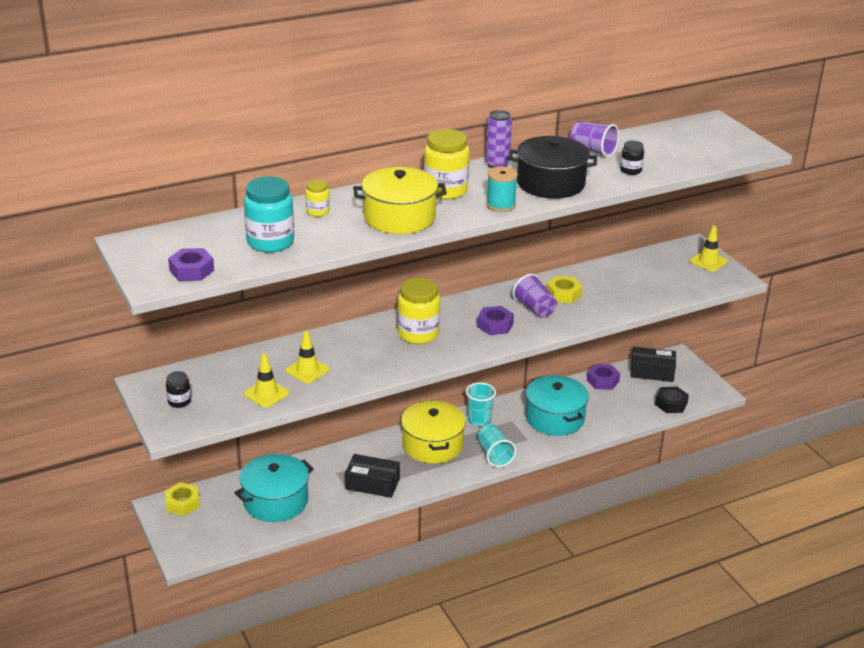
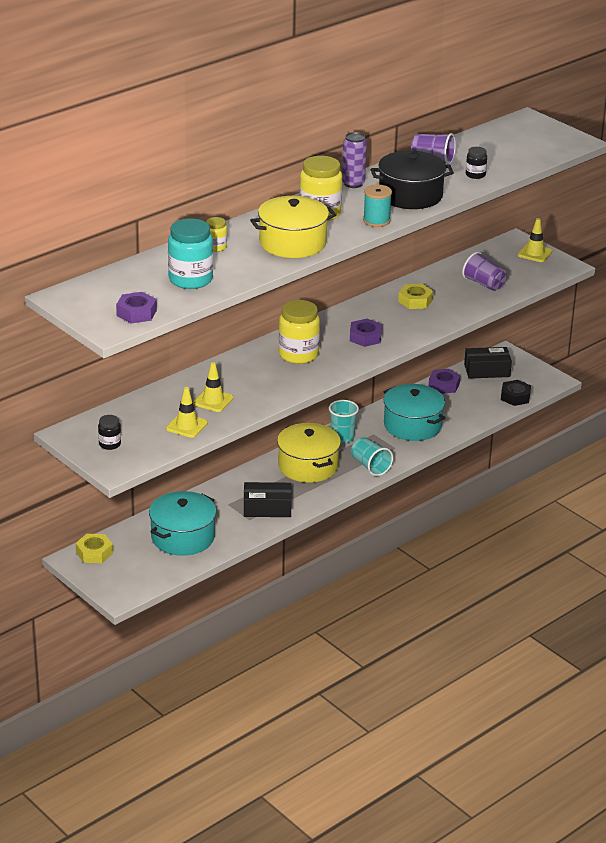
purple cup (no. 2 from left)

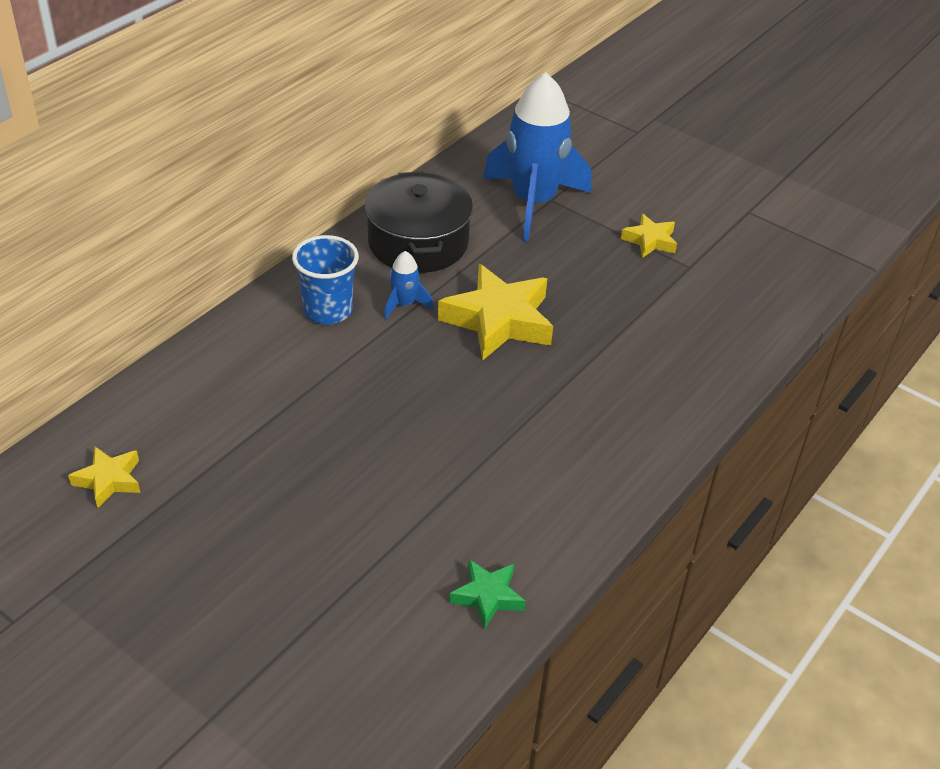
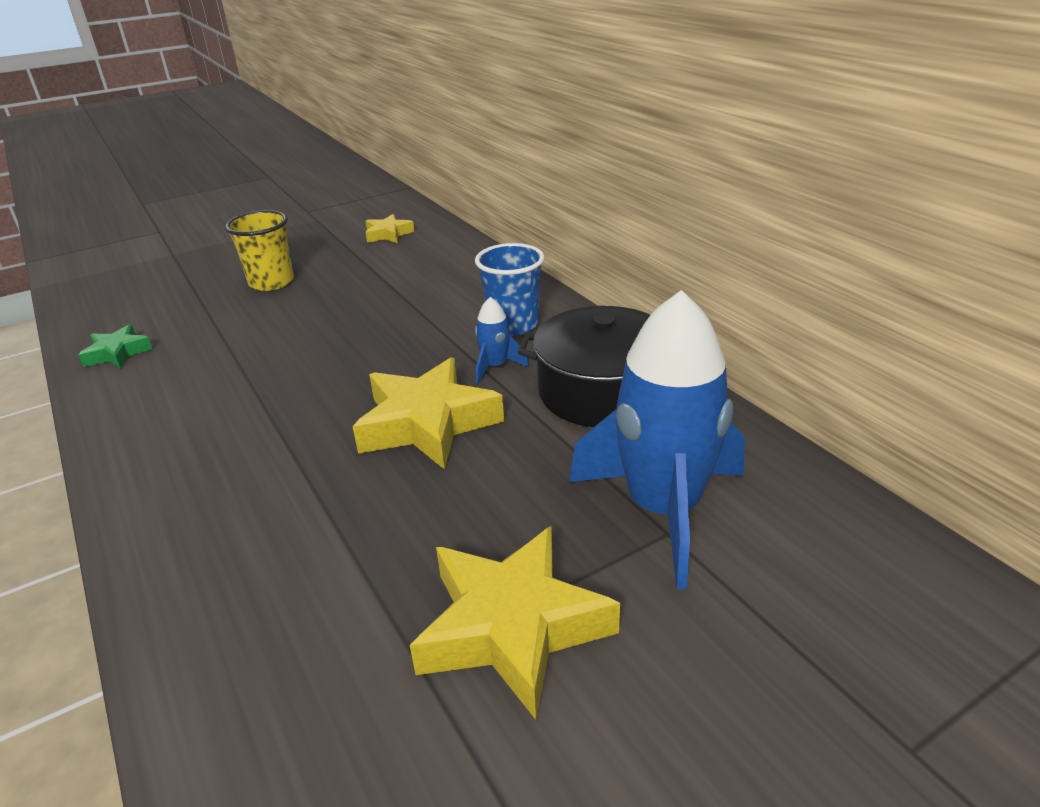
yellow cup
yellow star (no. 3 from left)

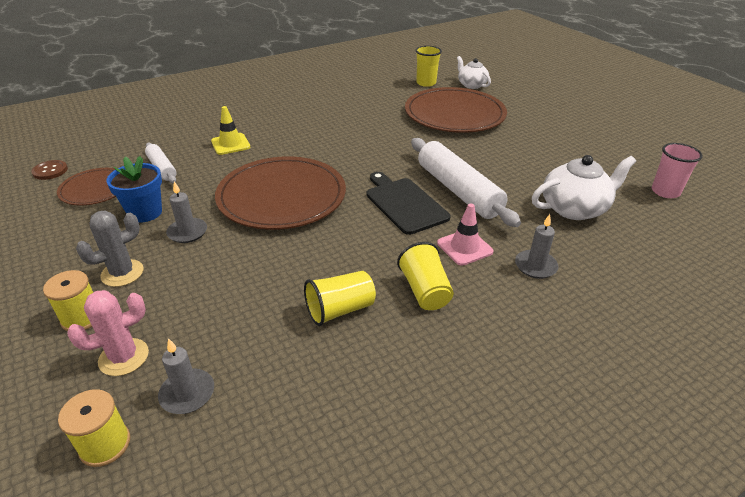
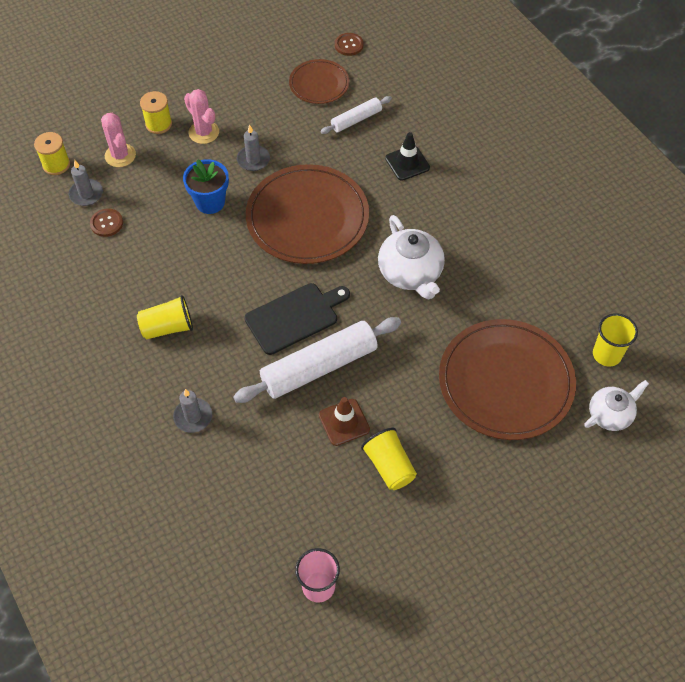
pink traffic cone
brown button (no. 1 from left)
brown traffic cone
blue flower pot
yellow cup (no. 2 from left)
white teapot (no. 1 from left)
pink cactus (no. 2 from left)
black traffic cone

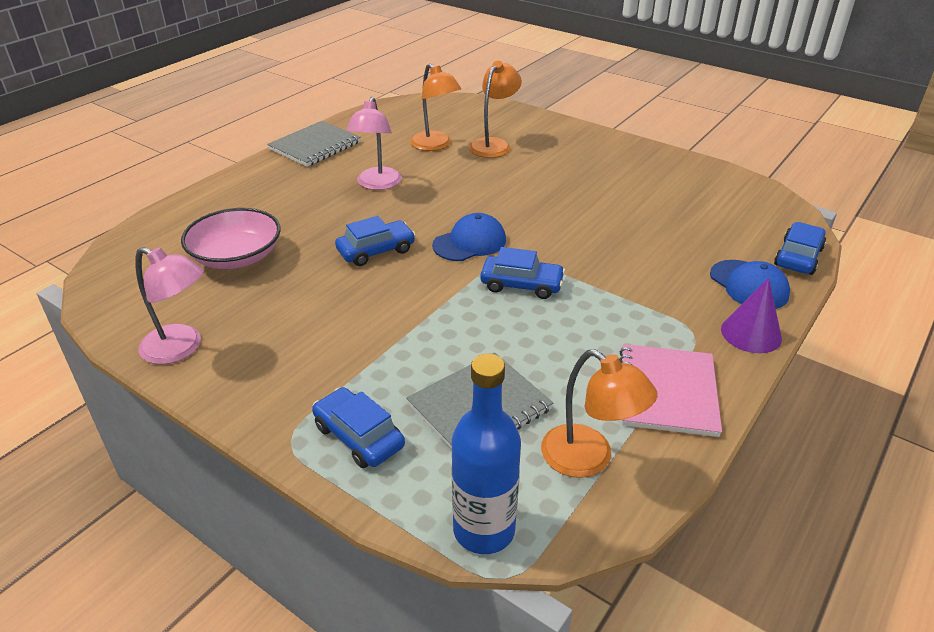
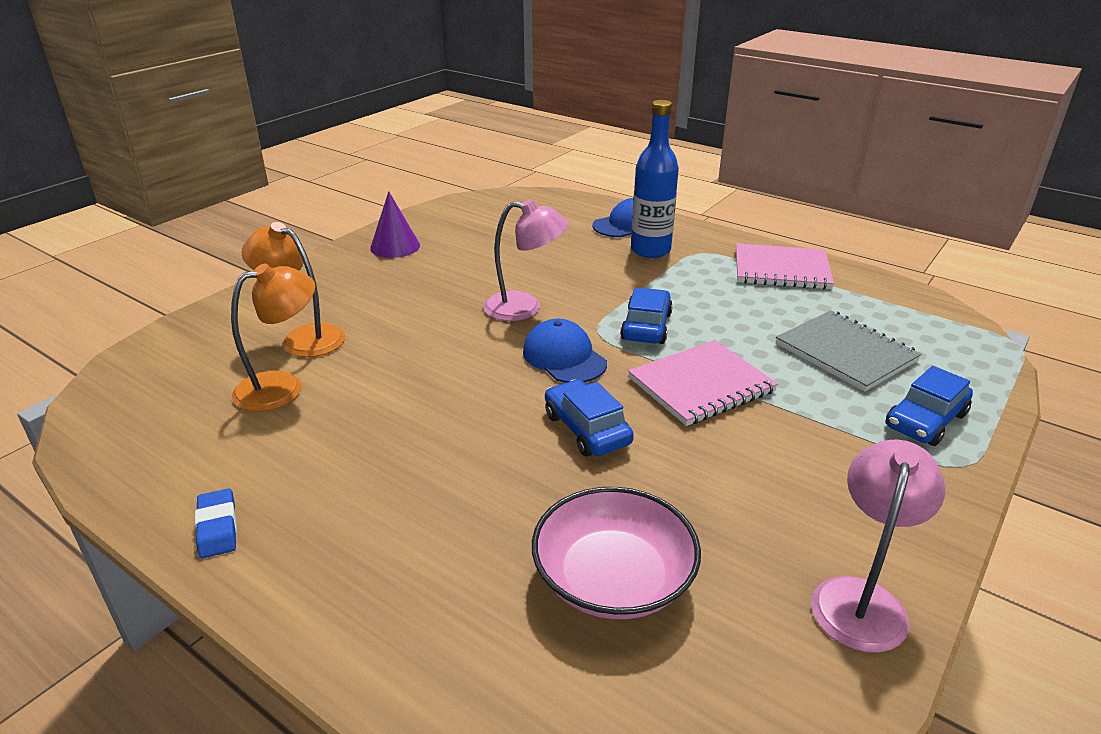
orange lamp (no. 3 from left in the first image)
blue car (no. 4 from left in the first image)
pink notebook (no. 1 from left)
pink lamp (no. 1 from left)
blue bottle
purple cone
blue eraser

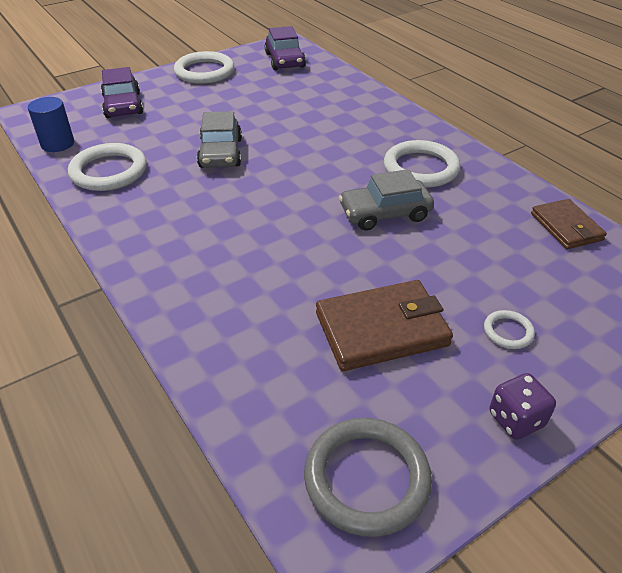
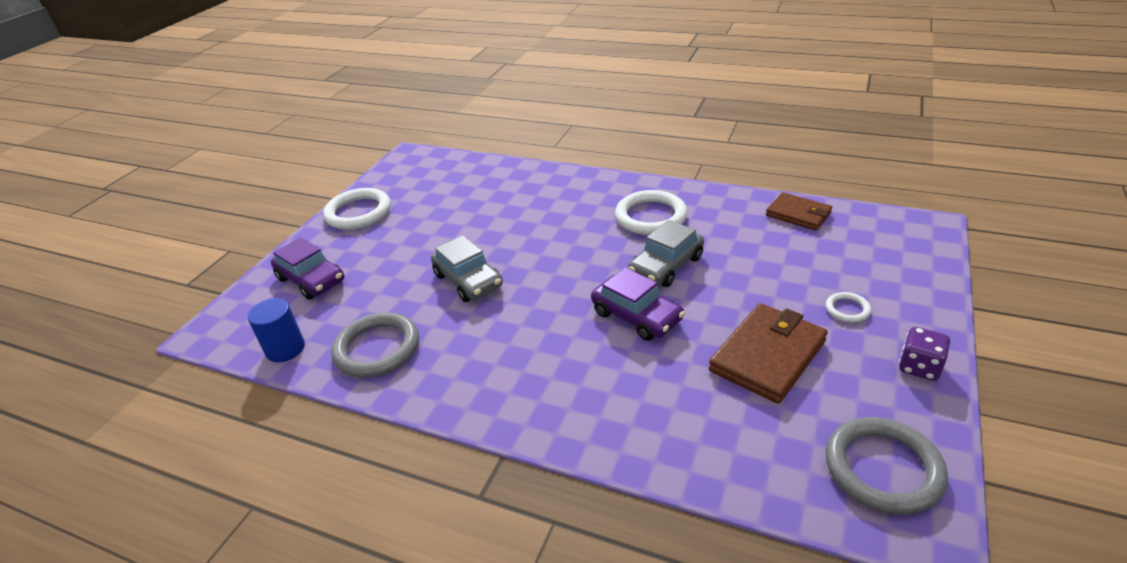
purple car (no. 2 from left)
grey ring (no. 1 from left)

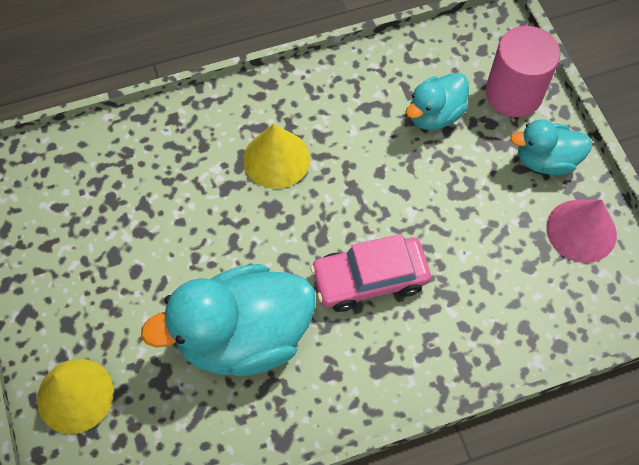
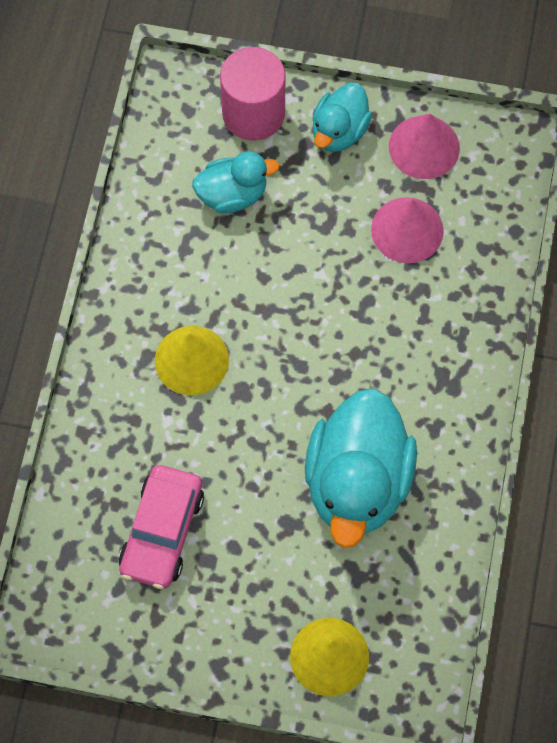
pink cone (no. 1 from left)
pink car
turquoise duck (no. 1 from left)

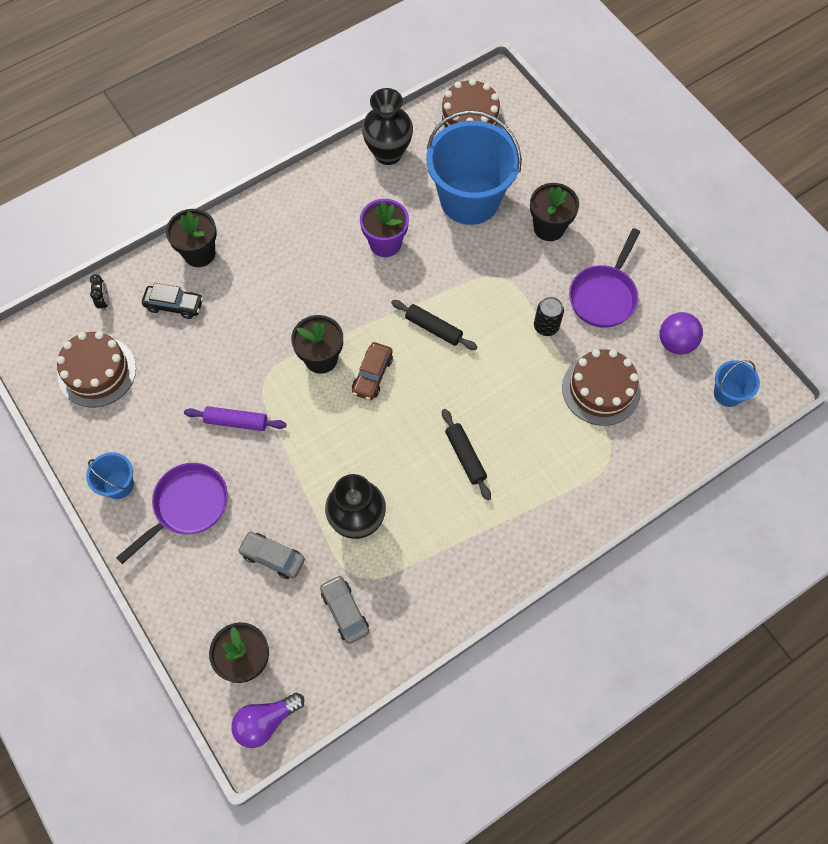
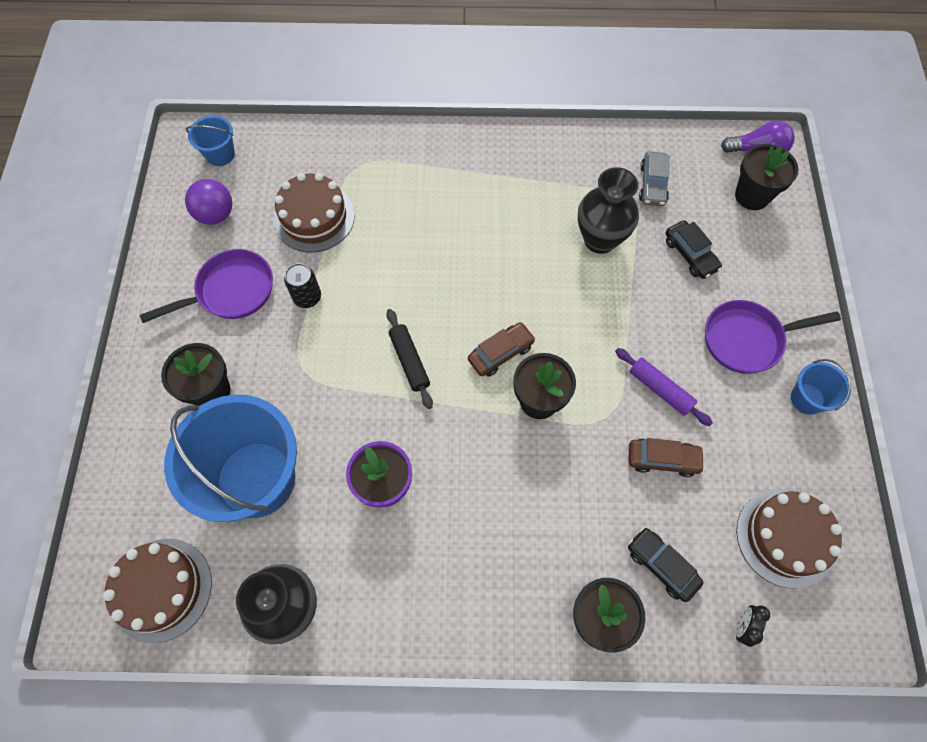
black rolling pin (no. 2 from left in the first image)
brown car (no. 2 from left)
black car (no. 2 from left)

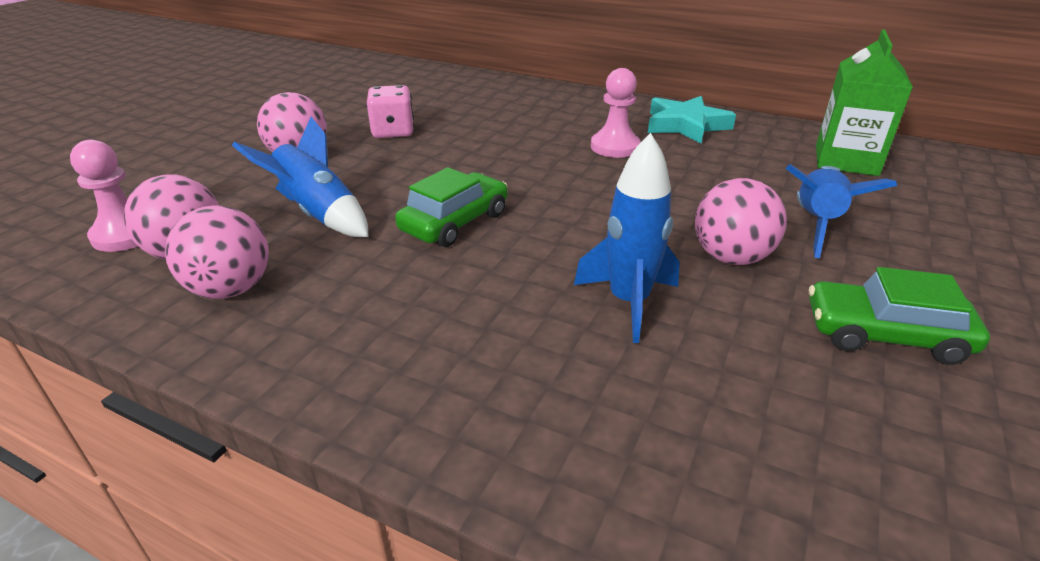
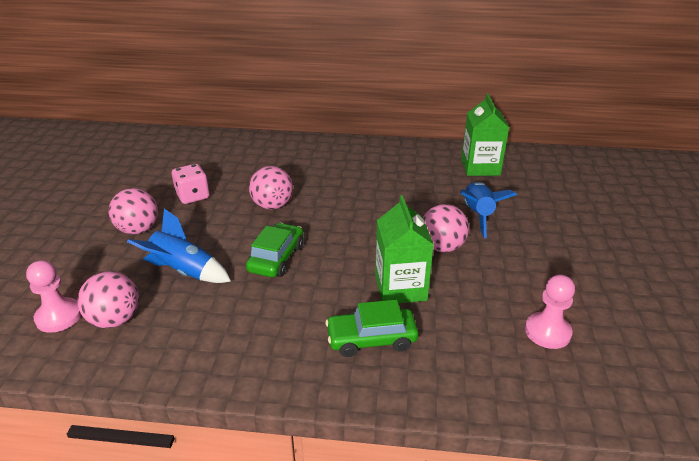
turquoise star
pink ball (no. 3 from left)
pink pawn (no. 2 from left)
green car (no. 2 from left)
green carton (no. 1 from left)

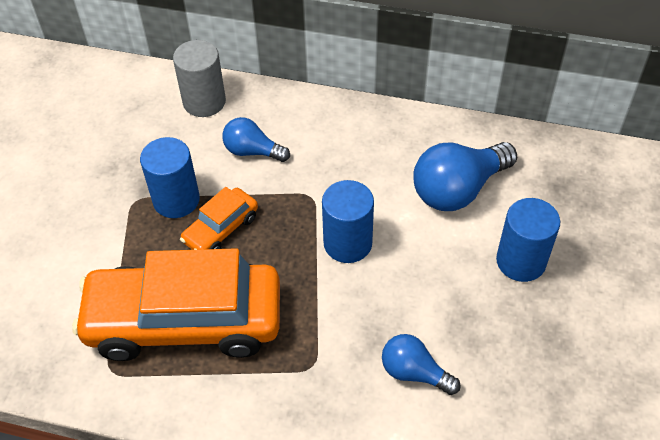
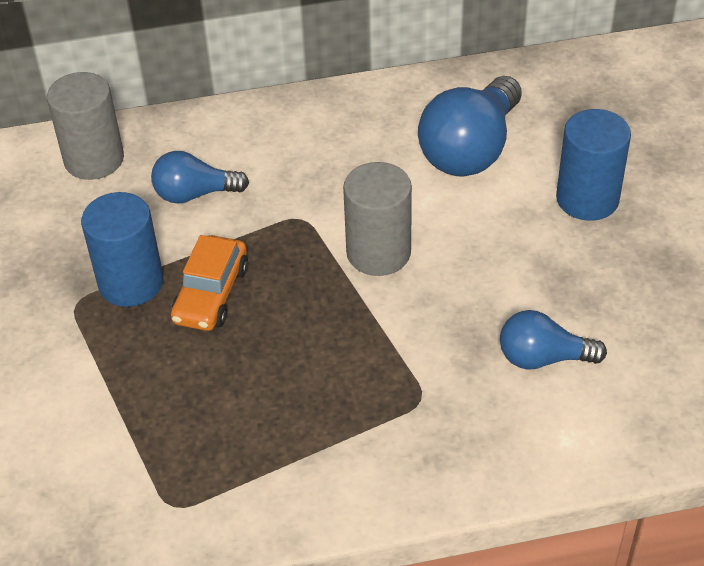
orange car (no. 1 from left in the first image)
grey cylinder (no. 2 from left)

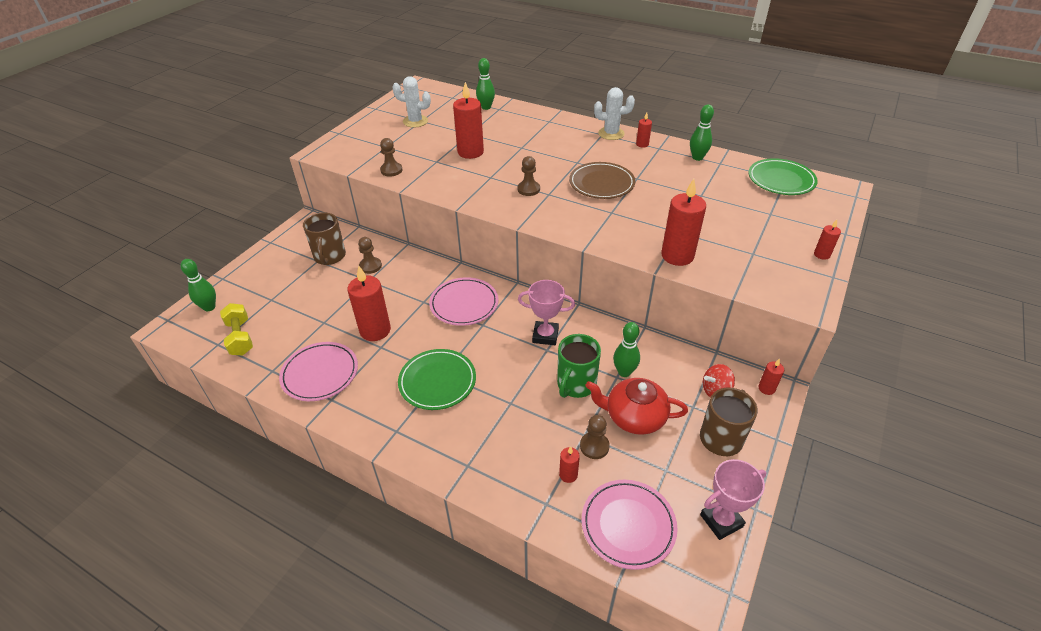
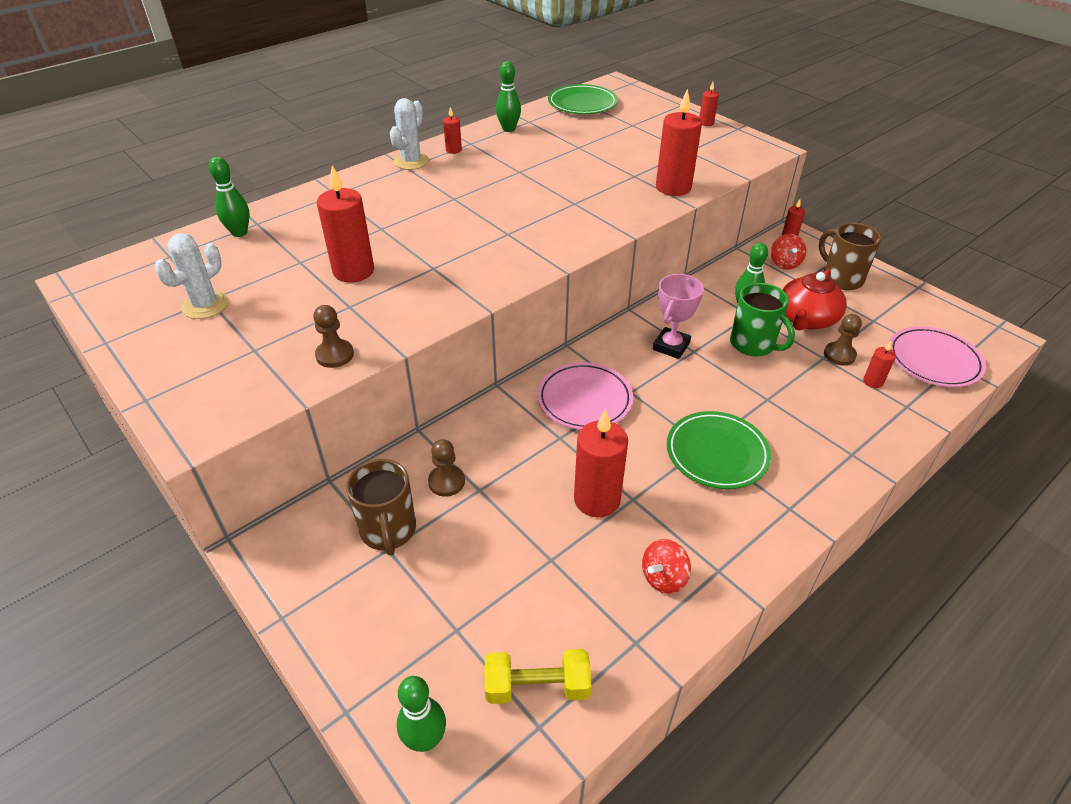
brown pawn (no. 3 from left in the first image)
brown plate
pink trophy (no. 2 from left in the first image)
red spinning top (no. 1 from left)
brown mug (no. 1 from left)

